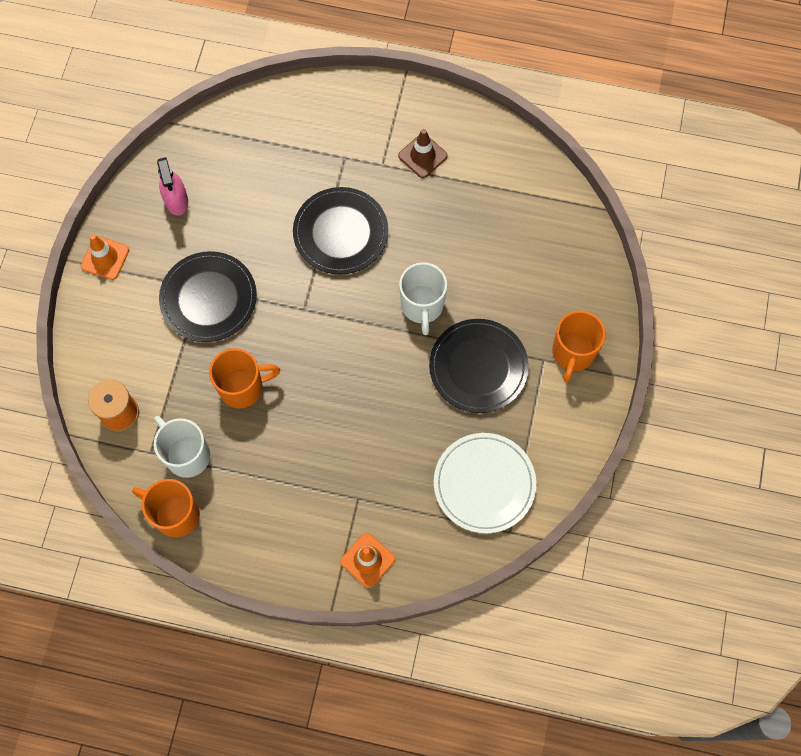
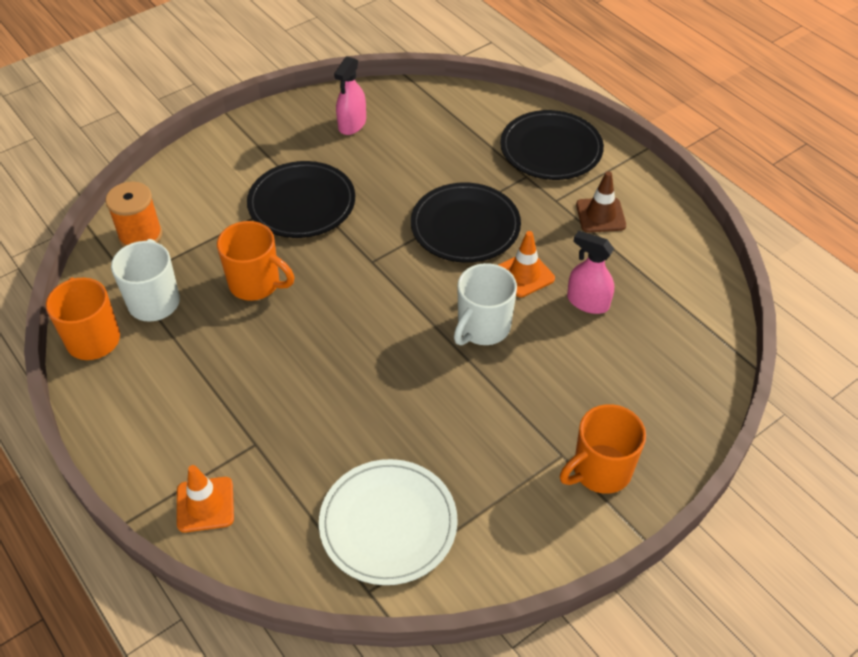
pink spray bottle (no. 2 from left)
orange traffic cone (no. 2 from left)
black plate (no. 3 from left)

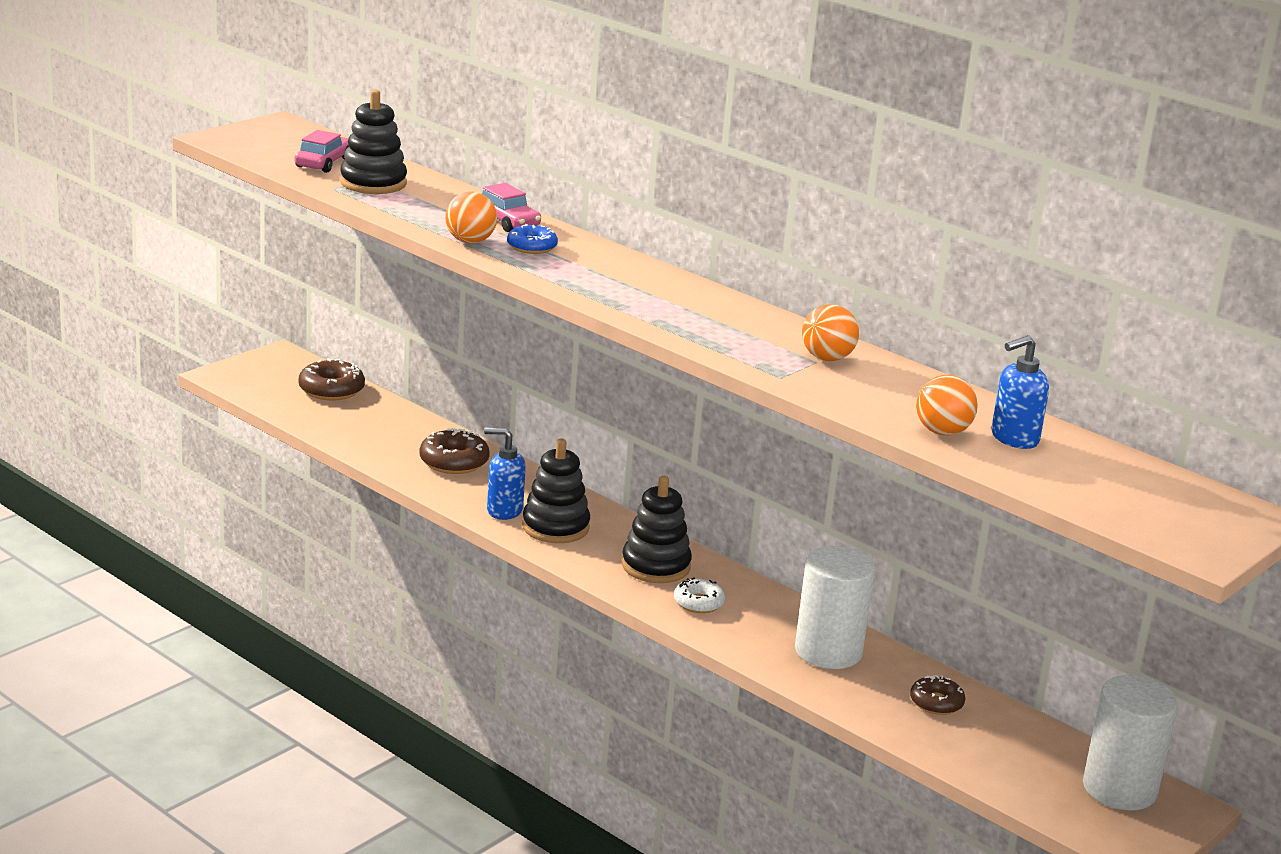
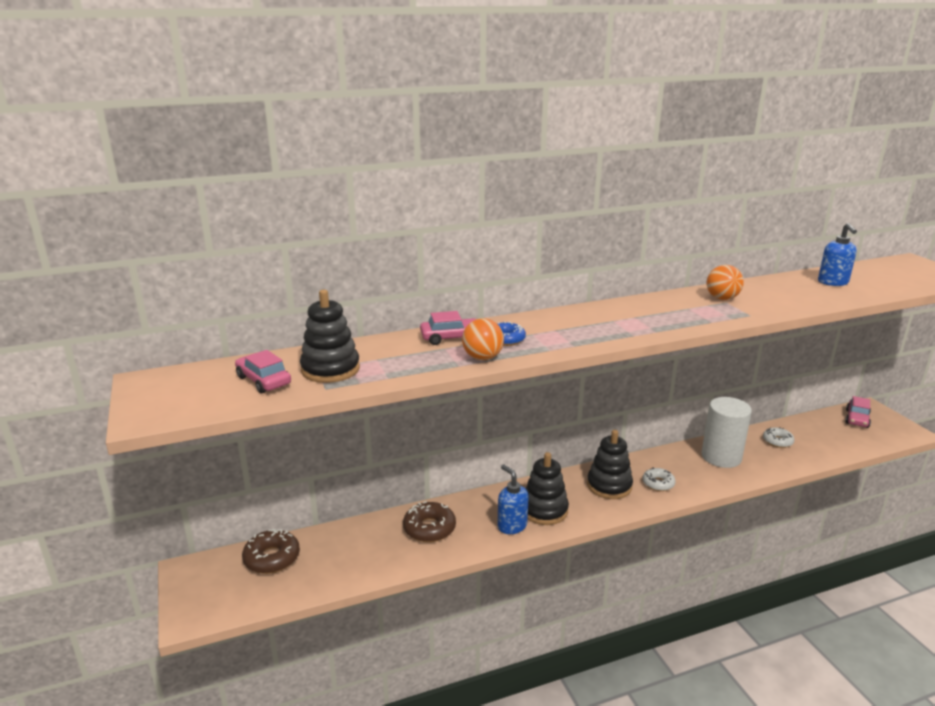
orange ball (no. 3 from left in the first image)
pink car (no. 3 from left)
white donut (no. 2 from left)
blue soap dispenser (no. 1 from left)

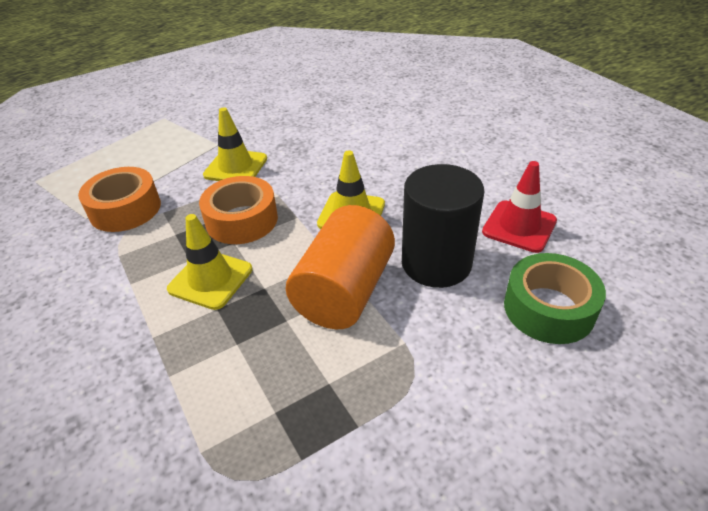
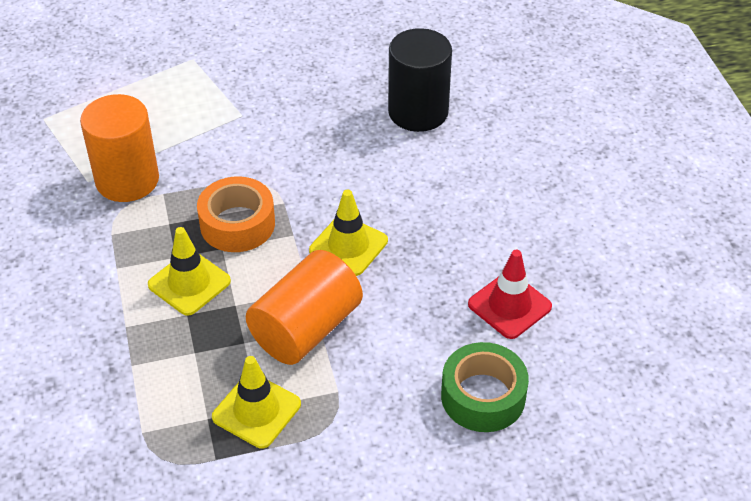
yellow traffic cone (no. 2 from left)
black cylinder
orange cylinder (no. 1 from left)

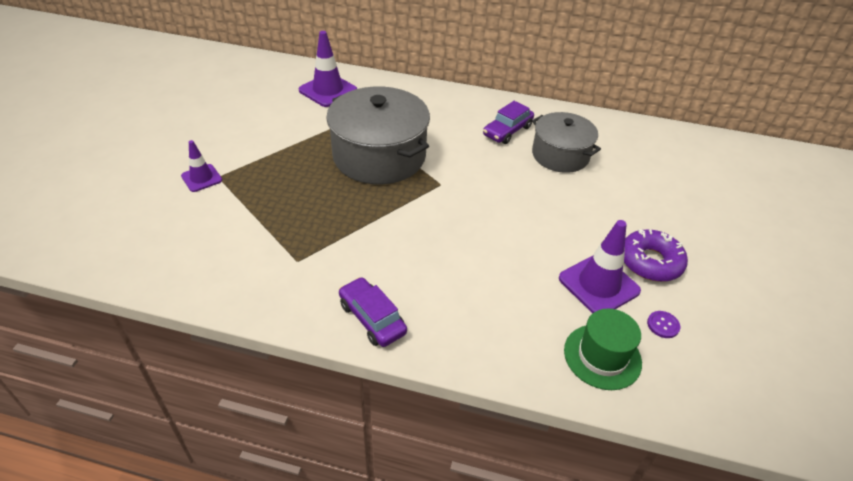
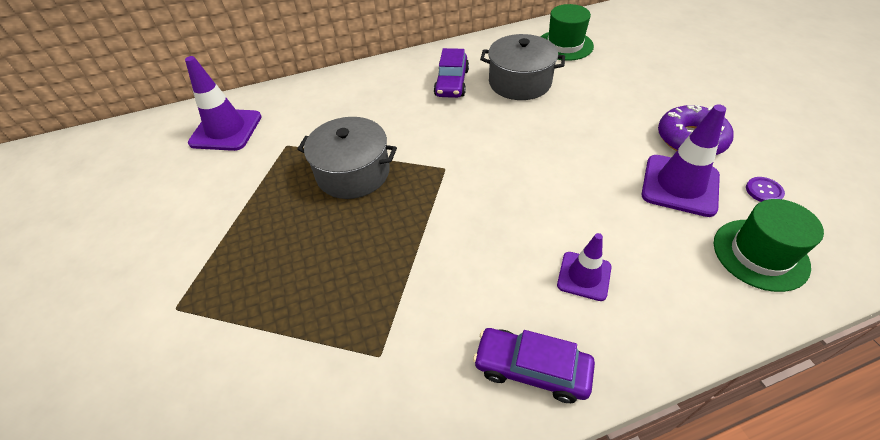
green hat (no. 1 from left)
purple traffic cone (no. 2 from left)
grey pot (no. 1 from left)

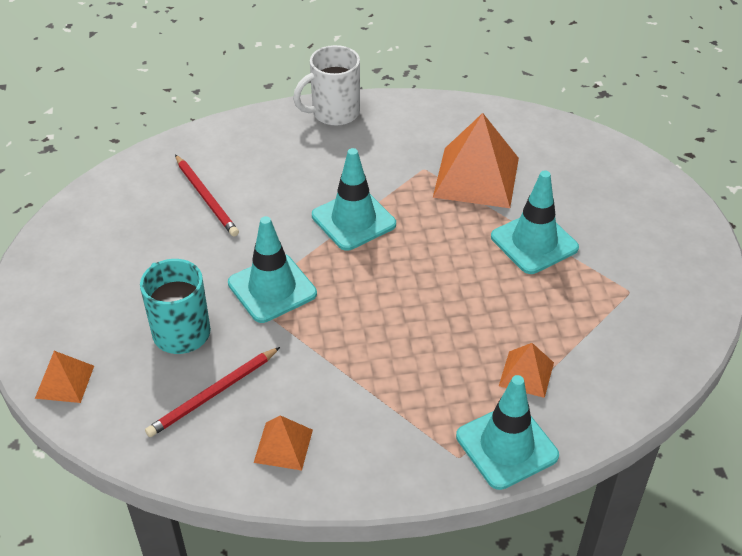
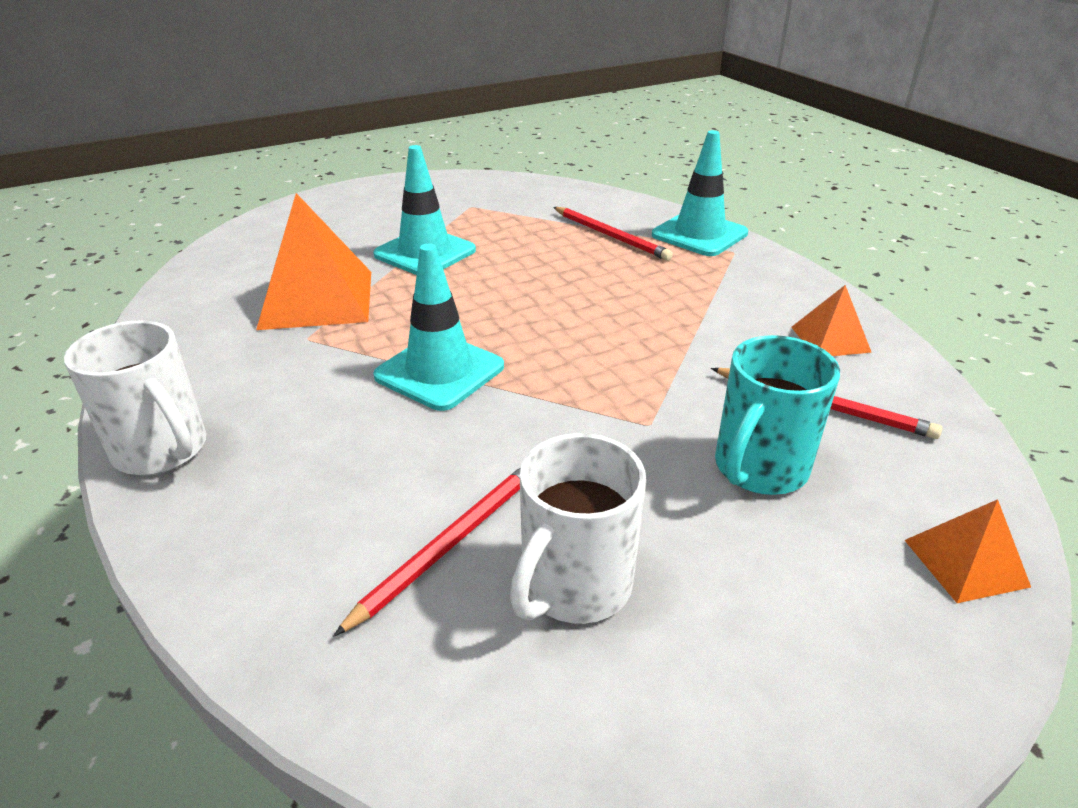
turquoise traffic cone (no. 1 from left in the first image)
white mug (no. 2 from left)
red pencil (no. 2 from left)

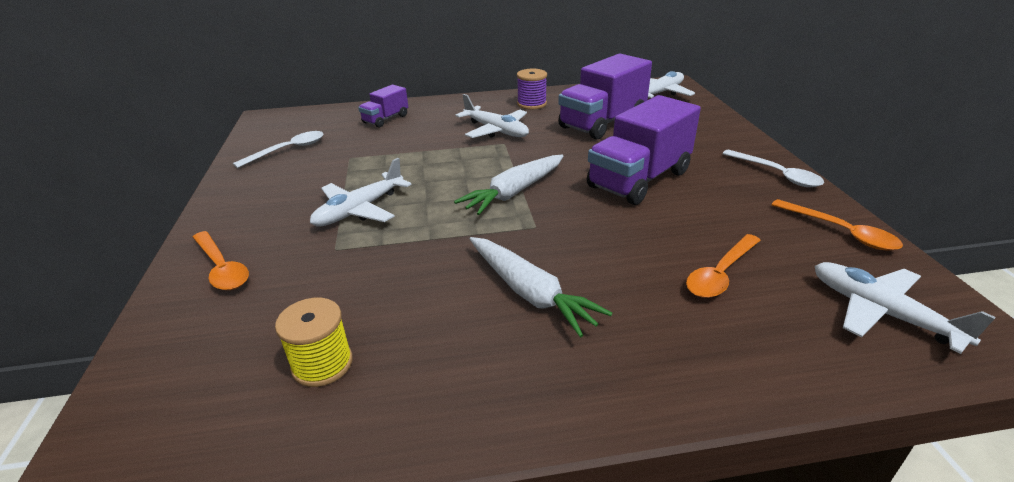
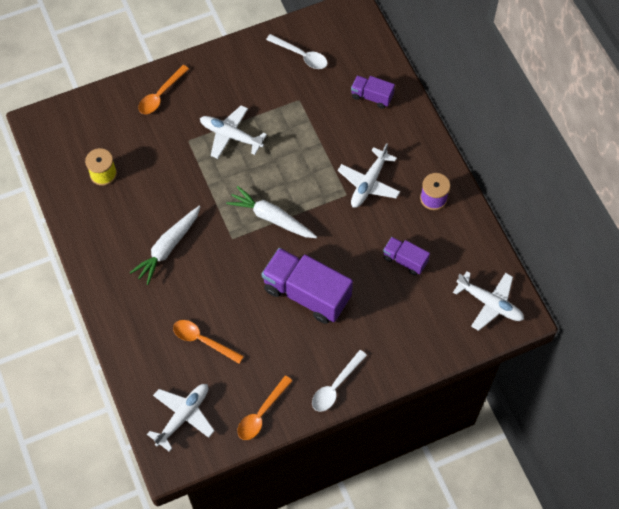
purple truck (no. 3 from left)

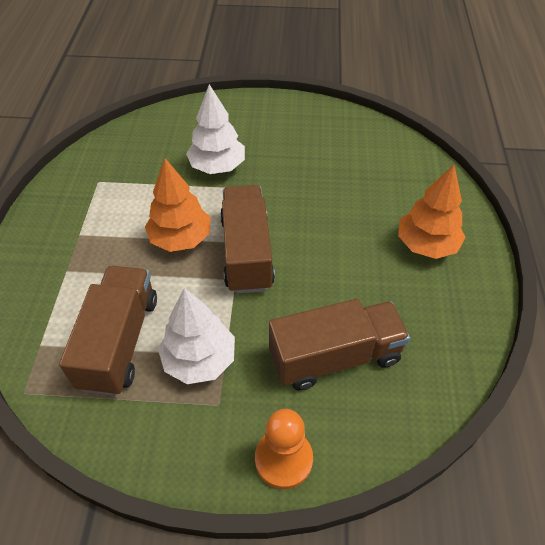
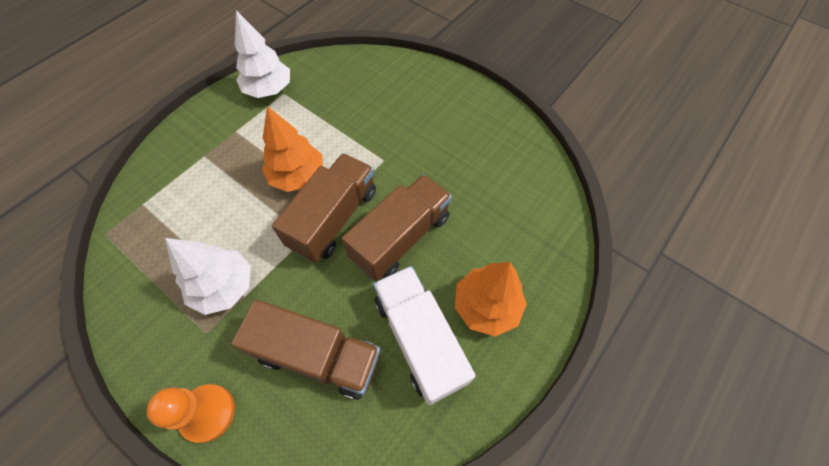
white truck
brown truck (no. 3 from left)
white tree (no. 2 from left)

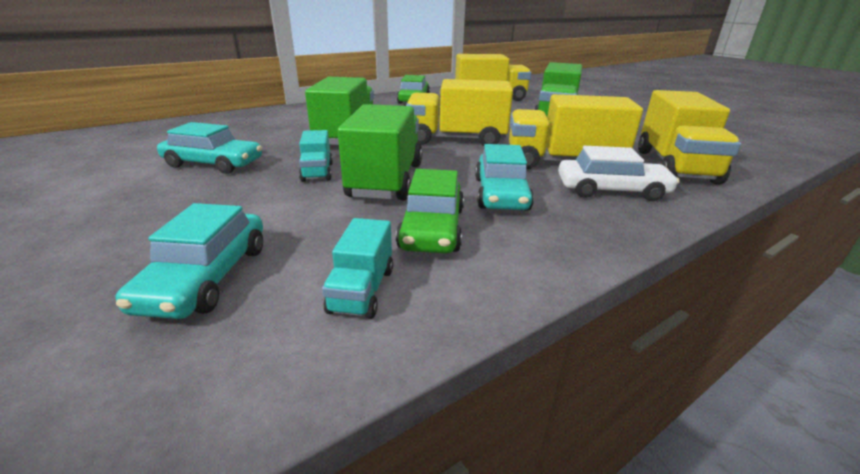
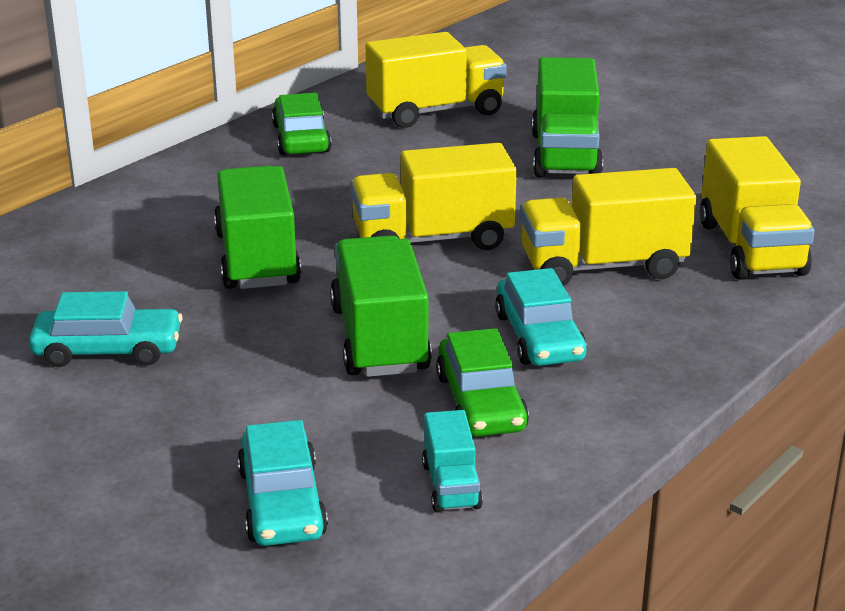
turquoise truck (no. 1 from left in the first image)
white car

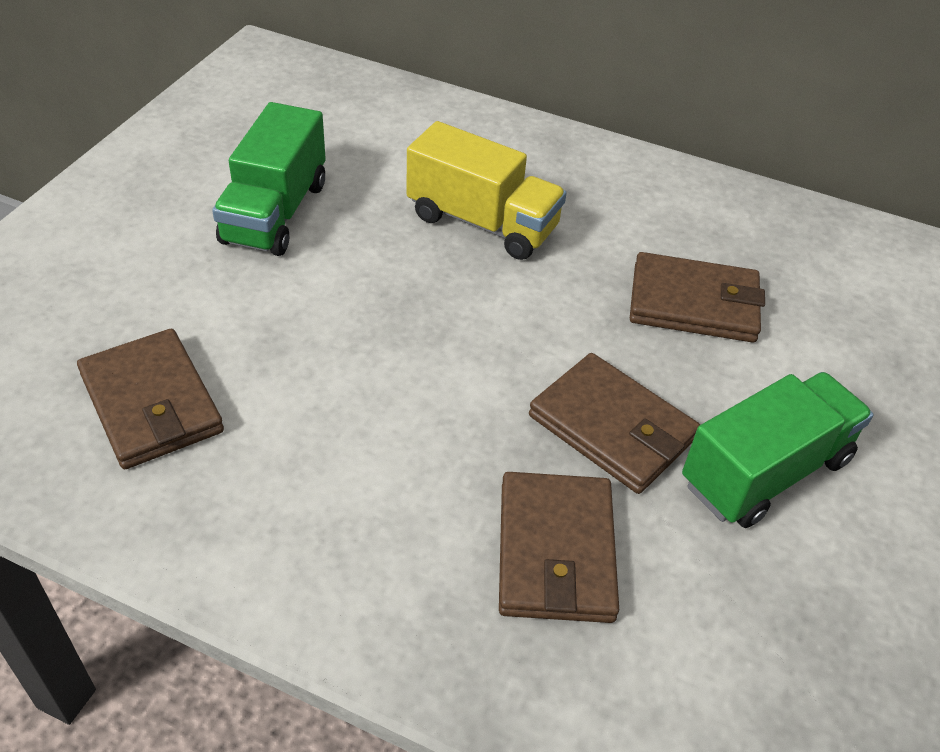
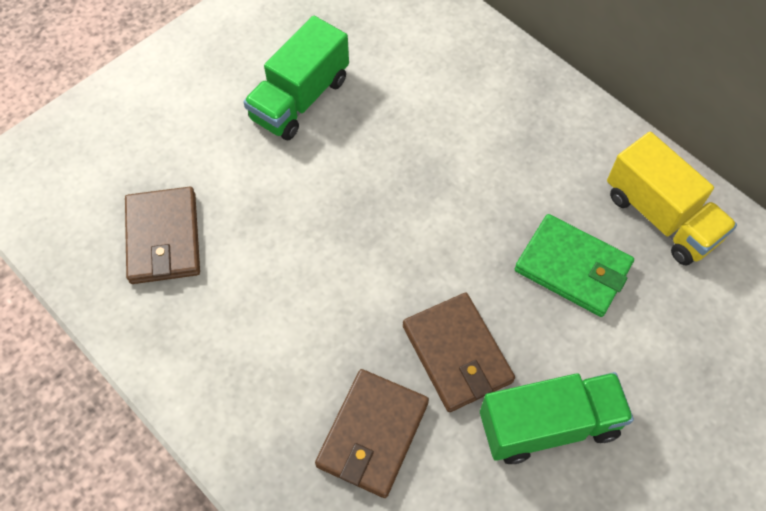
yellow truck
green wallet

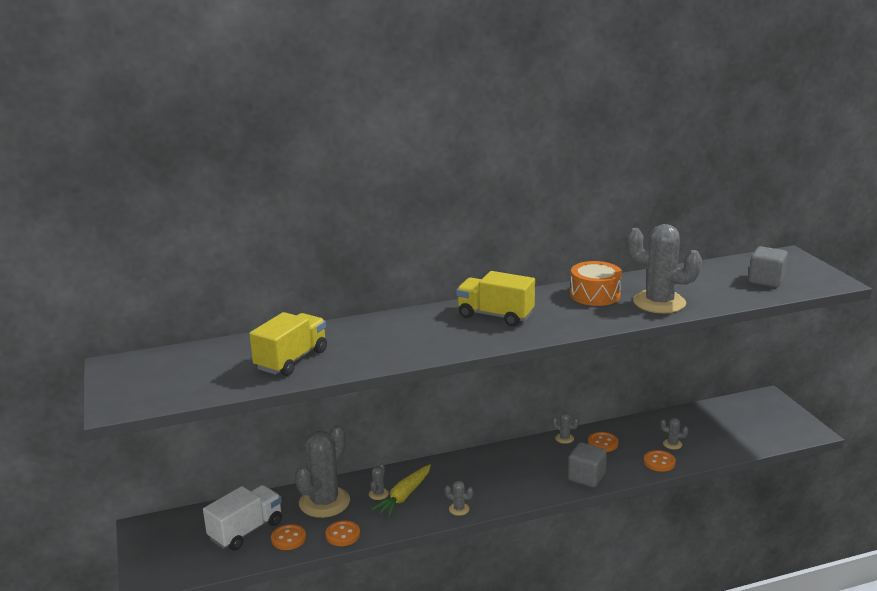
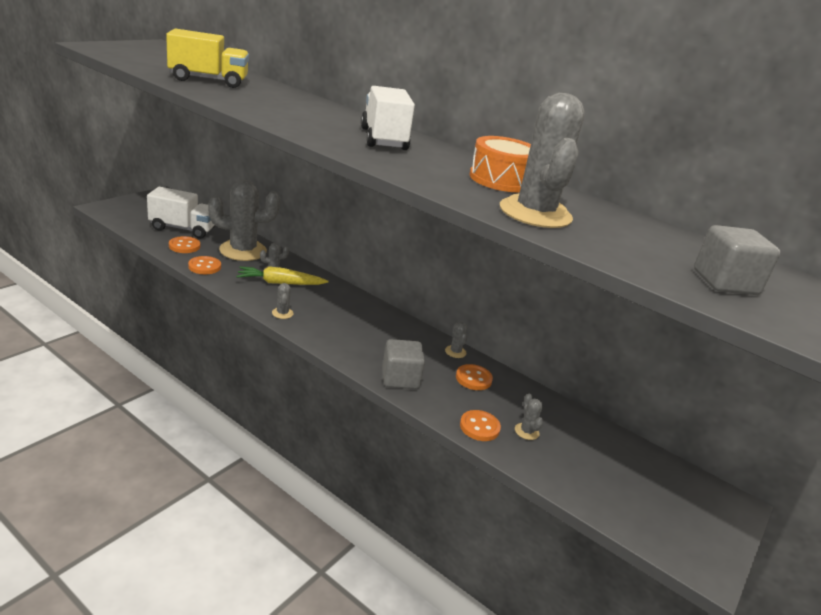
white truck (no. 2 from left)

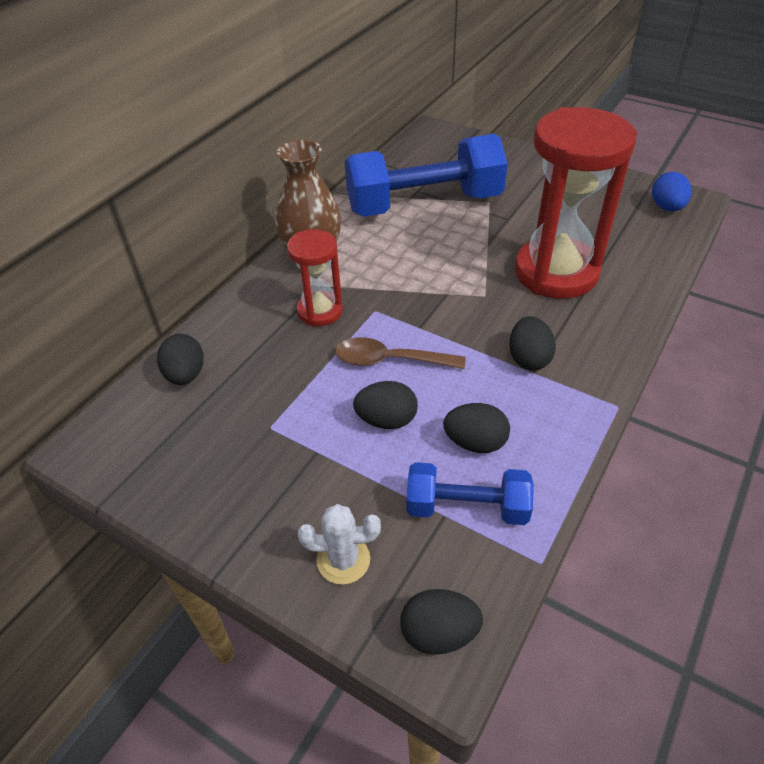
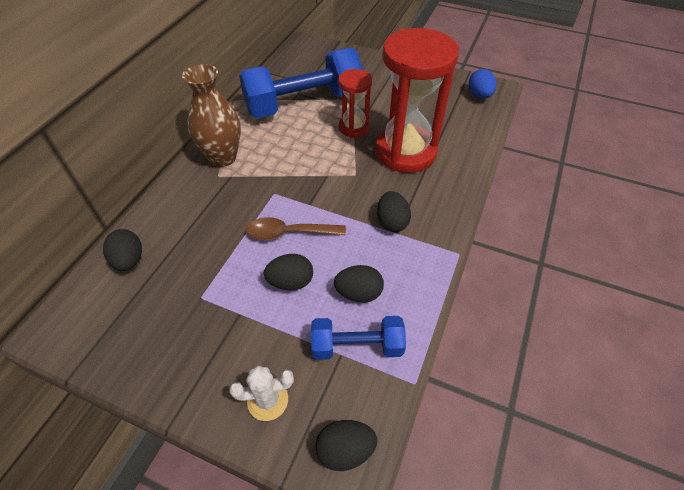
red hourglass (no. 1 from left)

